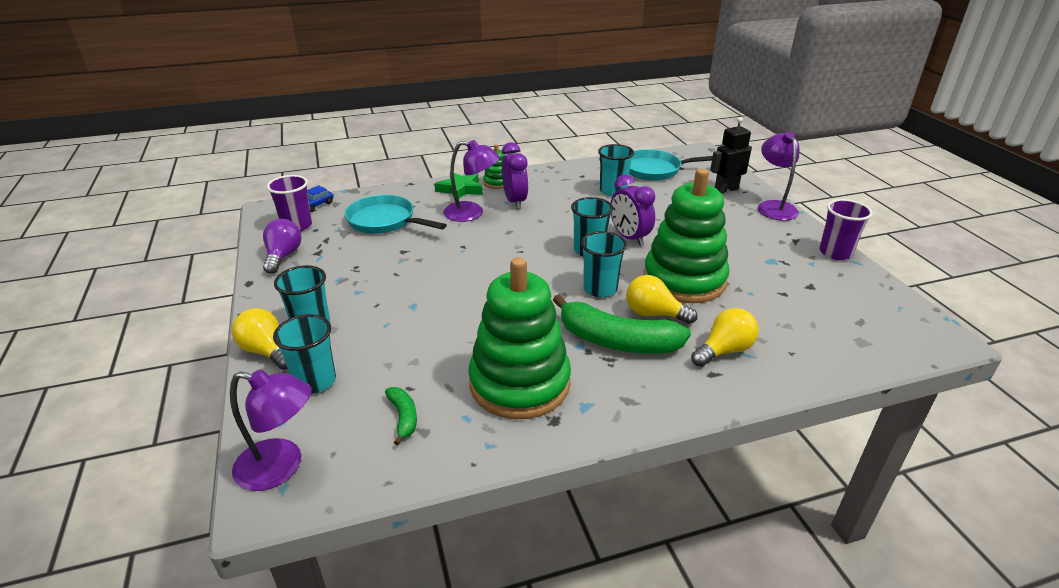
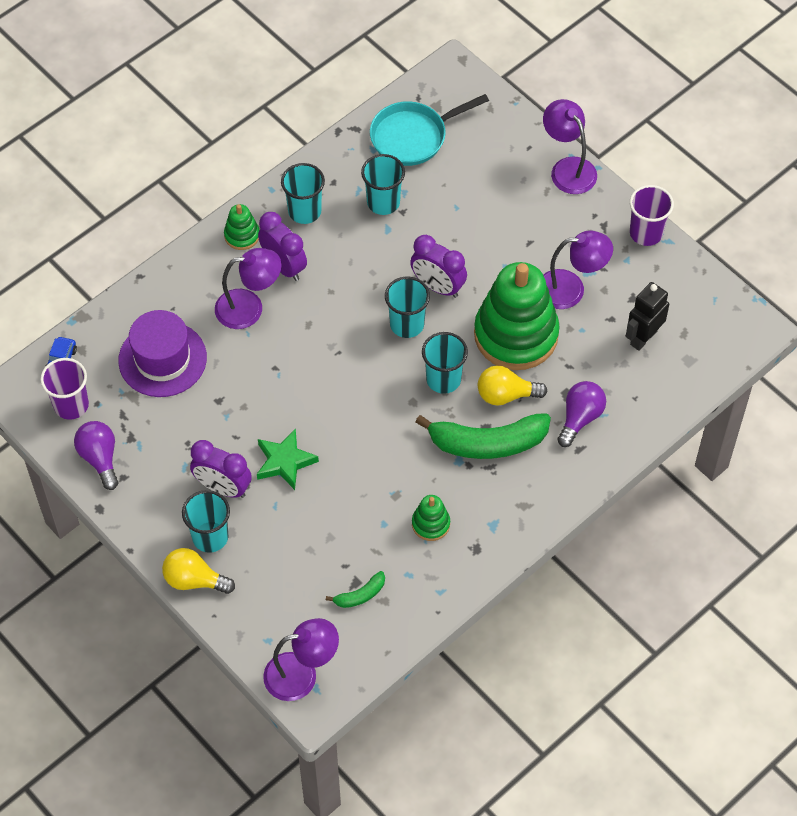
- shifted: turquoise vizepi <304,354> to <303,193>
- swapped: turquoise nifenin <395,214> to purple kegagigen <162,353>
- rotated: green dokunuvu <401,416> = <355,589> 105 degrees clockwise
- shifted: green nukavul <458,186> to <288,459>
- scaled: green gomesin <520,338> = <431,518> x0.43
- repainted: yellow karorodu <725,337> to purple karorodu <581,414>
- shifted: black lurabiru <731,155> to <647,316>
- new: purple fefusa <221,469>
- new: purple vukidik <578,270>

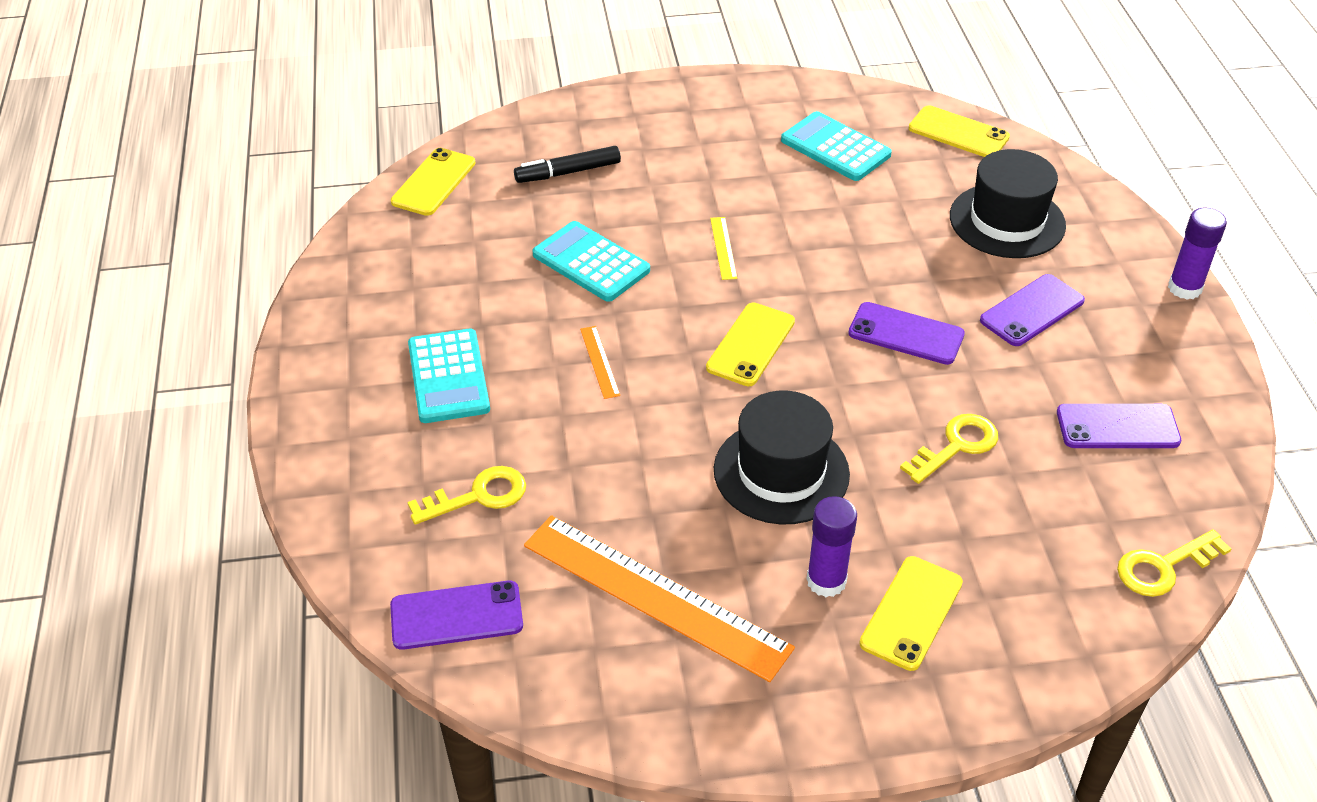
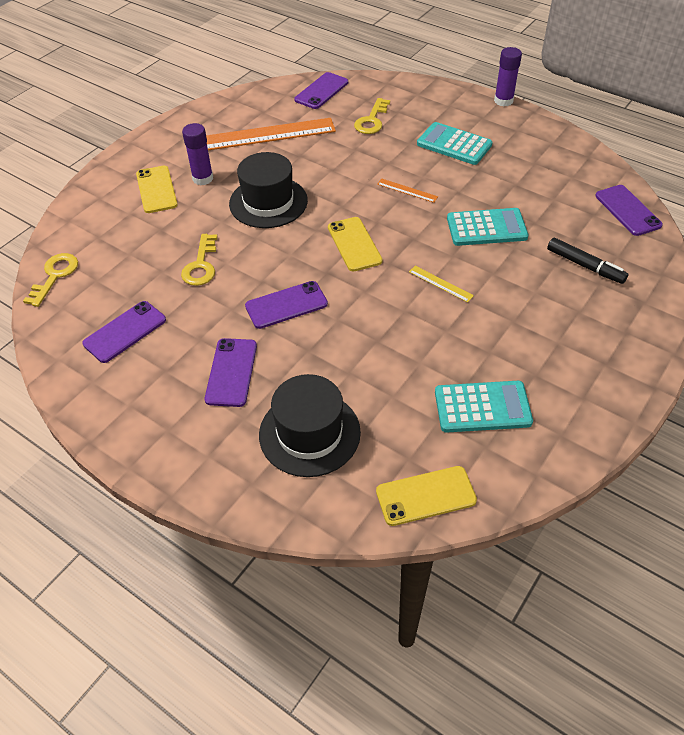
- repainted: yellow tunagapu <433,182> to purple tunagapu <629,210>
- rotated: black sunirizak <567,164> = <587,261> 105 degrees clockwise
- shifted: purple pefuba <1197,253> to <508,76>

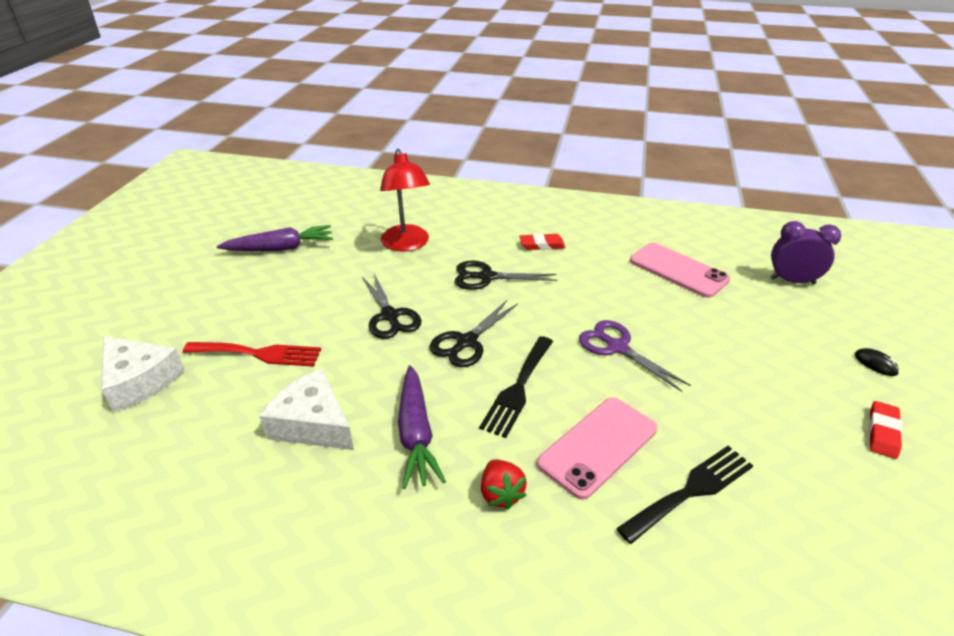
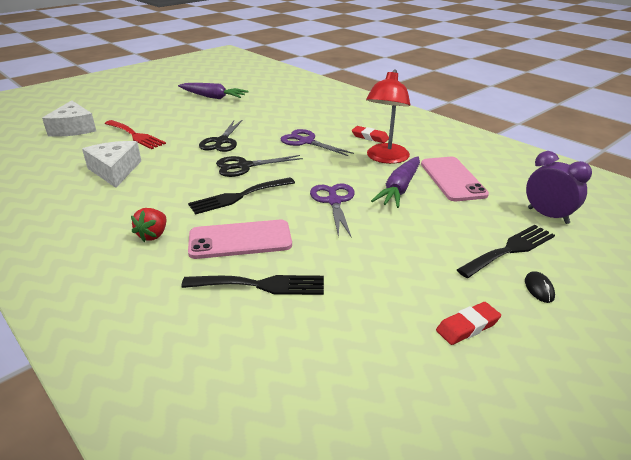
- shifted: red vukidik <405,200> to <388,116>
- shifted: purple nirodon <422,427> to <395,182>
- repainted: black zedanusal <506,275> to purple zedanusal <317,142>
- new: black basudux <506,251>

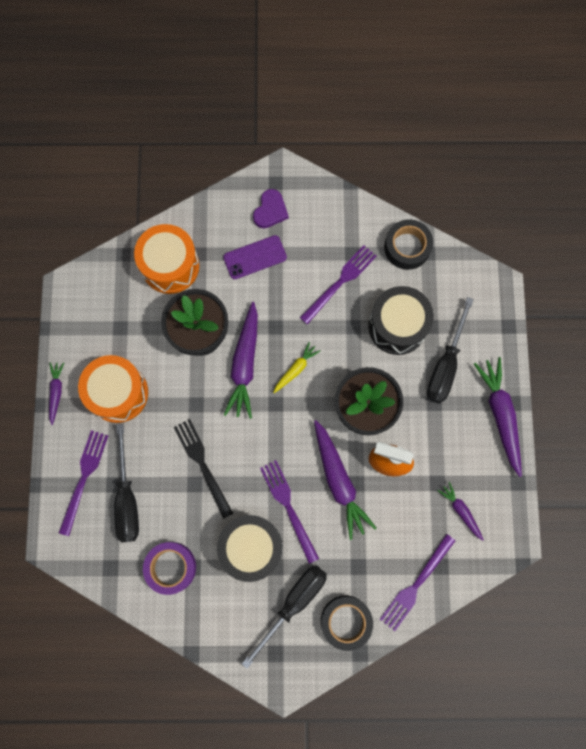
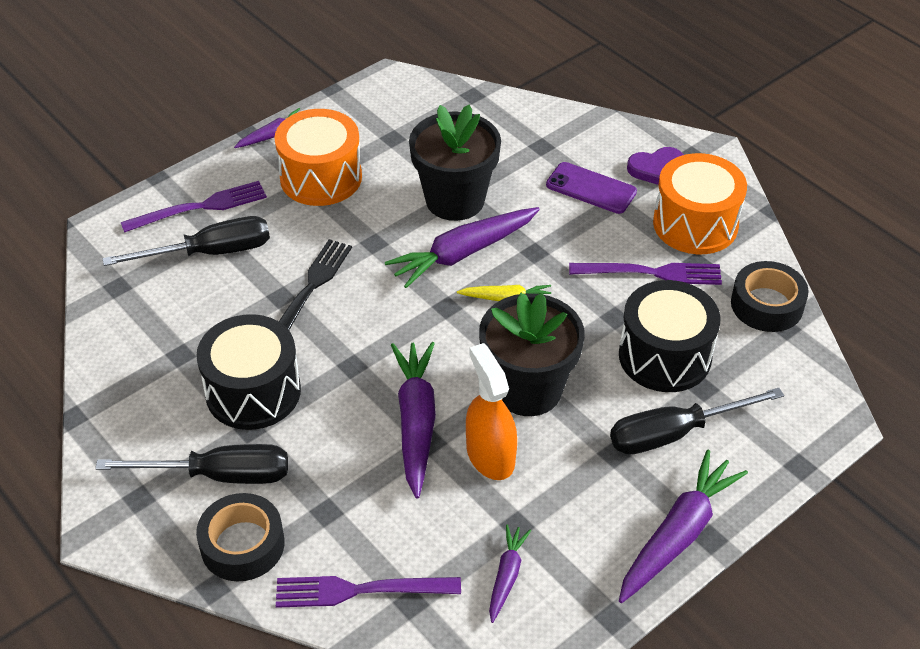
- rotated: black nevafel <126,483> = <186,241> 150 degrees counterclockwise
- shifted: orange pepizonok <166,259> to <700,203>
- gone: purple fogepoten <169,568>
- gone: purple basudux <289,512>
- rotated: purple nirodon <345,480> = <413,420> 150 degrees clockwise

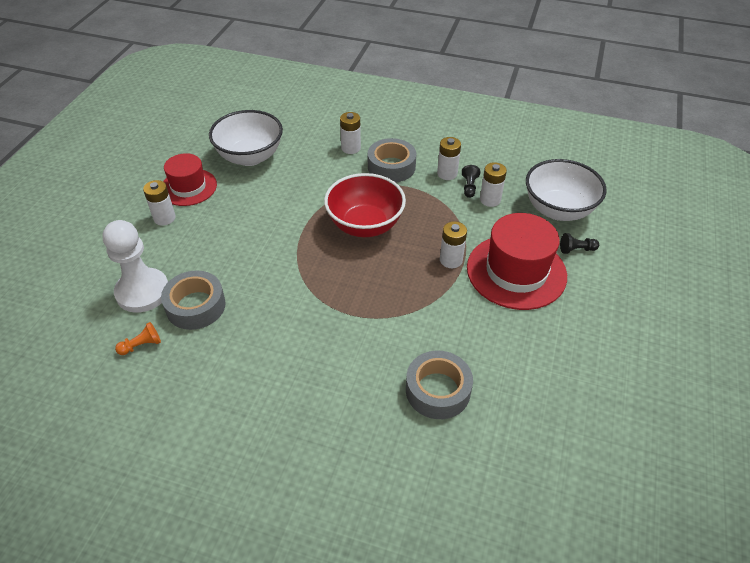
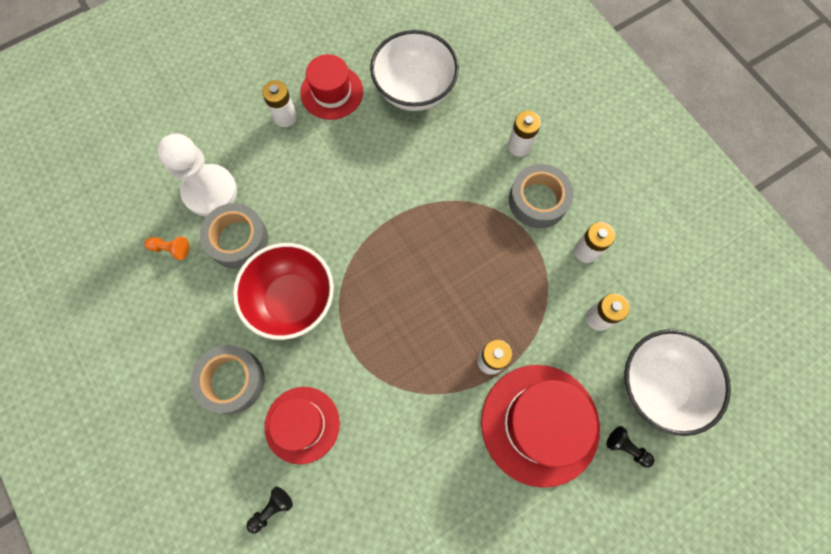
- shifted: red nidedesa <365,205> to <283,291>
- shifted: grey fogepoten <439,385> to <227,379>
- shifted: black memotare <471,181> to <269,510>
- new: red kegagigen <302,425>

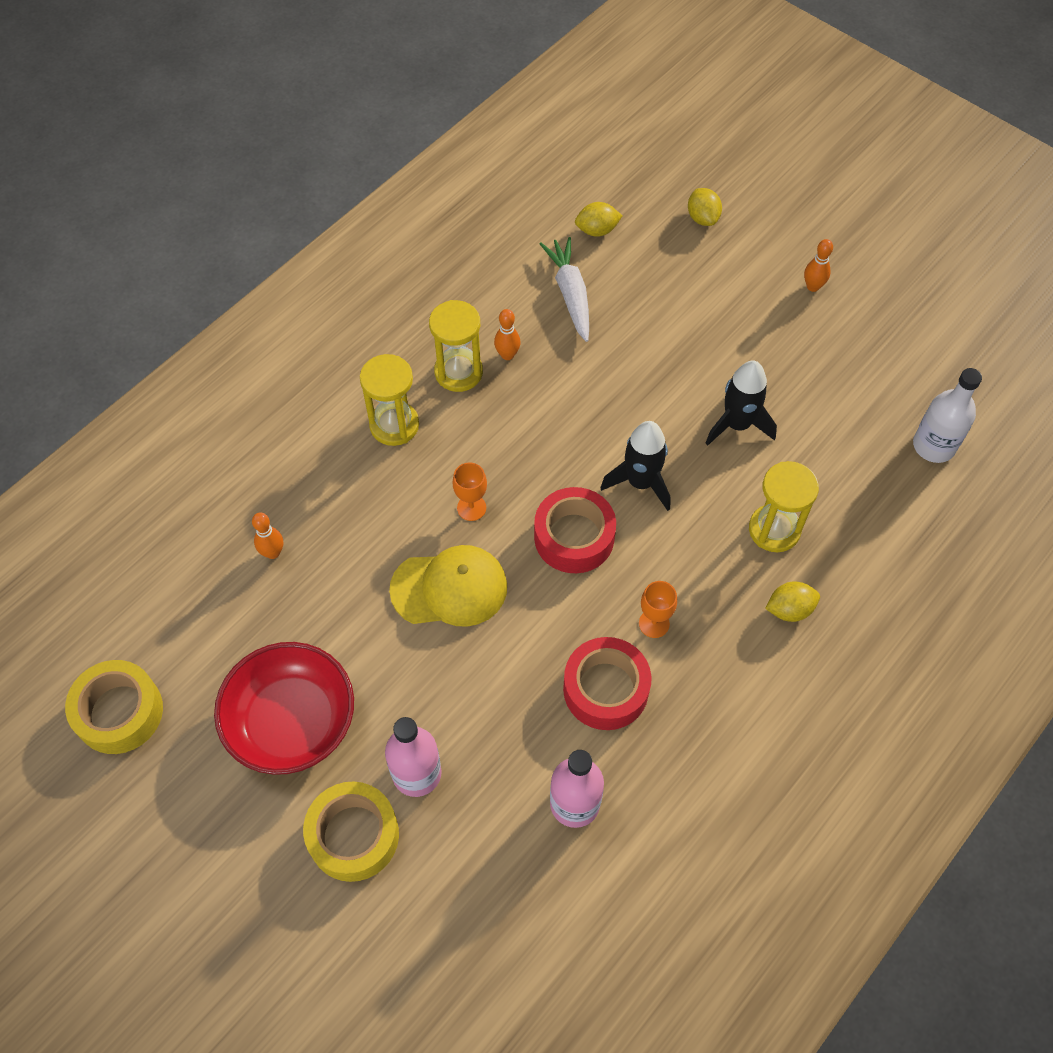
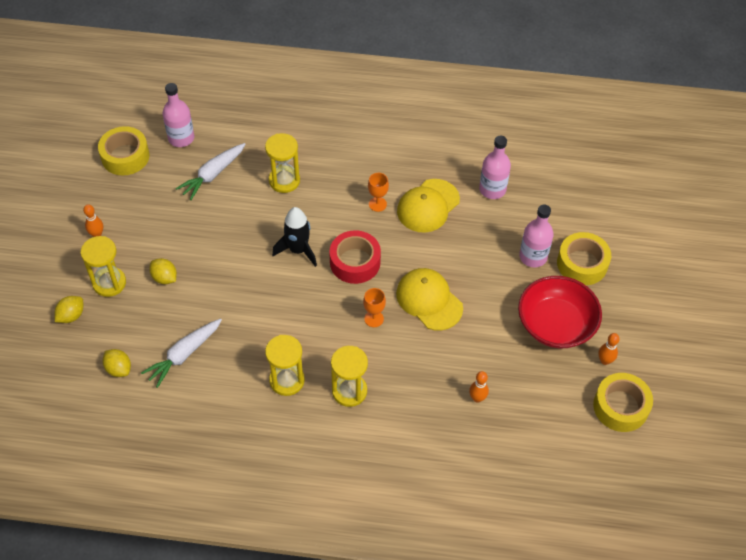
- shifted: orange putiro <507,334> to <609,349>
- swapped: red fogepoten <607,683> to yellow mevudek <428,205>
- gone: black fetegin <741,403>
- shifted: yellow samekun <792,601> to <163,271>
- repainted: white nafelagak <947,415> to pink nafelagak <178,115>
- new: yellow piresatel <103,266>
- new: yellow fogepoten <123,150>
- new: white nirodon <210,171>

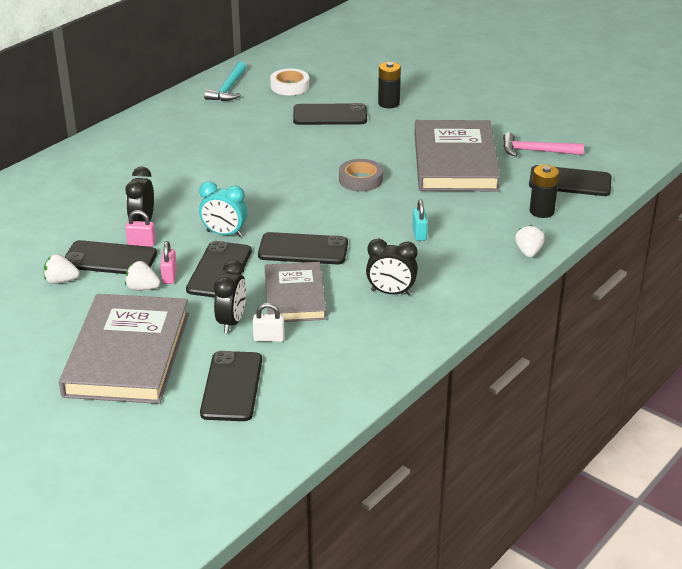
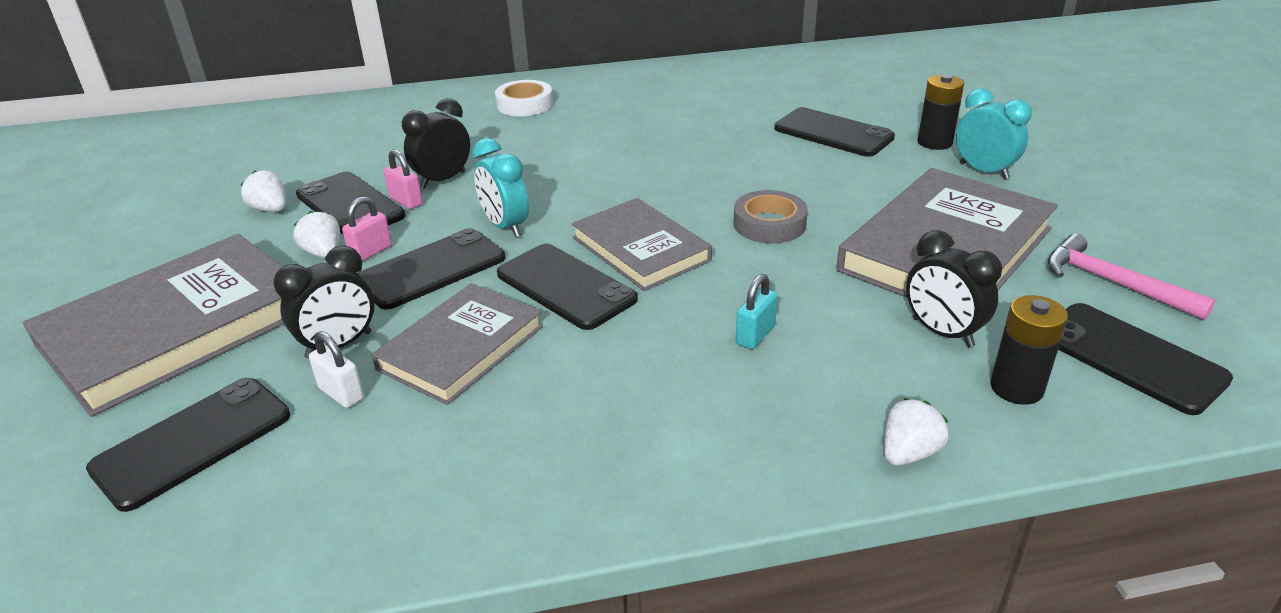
- gone: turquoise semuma <225,81>
- shifted: white fogepoten <289,81> to <524,98>
- shifted: black fefusa <392,267> to <954,289>
- new: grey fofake <642,244>
- new: turquoise fefusa <994,133>

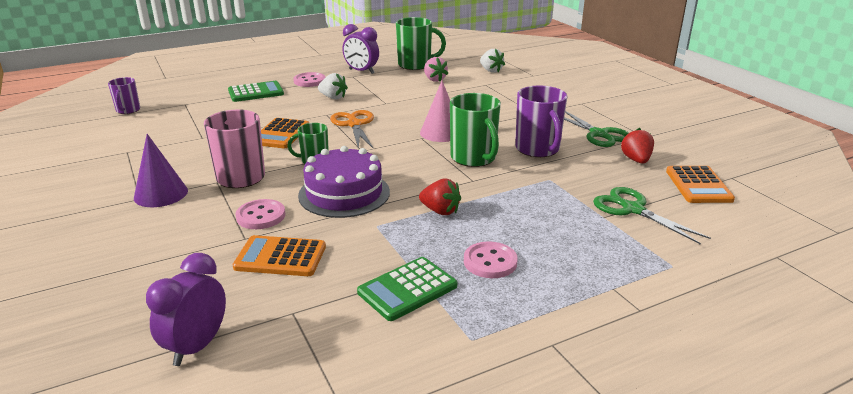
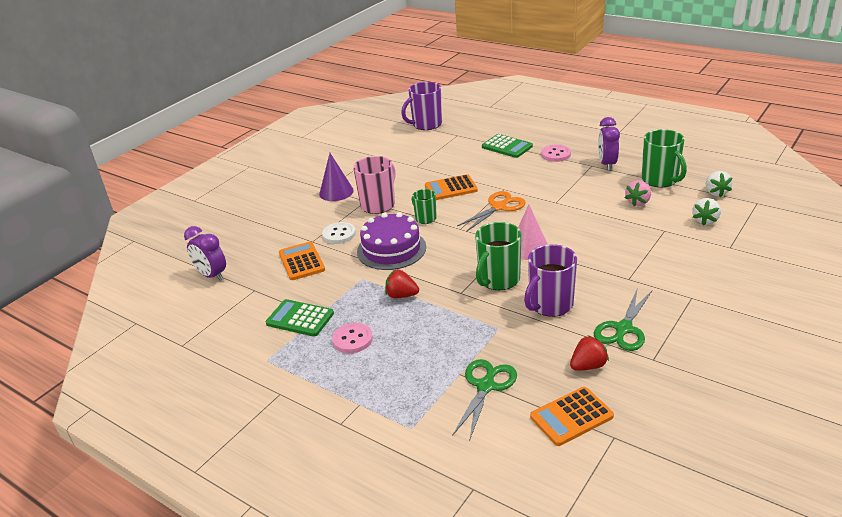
- scaled: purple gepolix <124,95> = <421,106> x1.70
- rotated: purple fefusa <186,309> = <205,253> 135 degrees counterclockwise
- repainted: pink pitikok <260,214> to white pitikok <339,233>
- shifted: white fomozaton <333,86> to <719,184>
- rotated: red fomozaton <440,197> = <402,284> 105 degrees clockwise

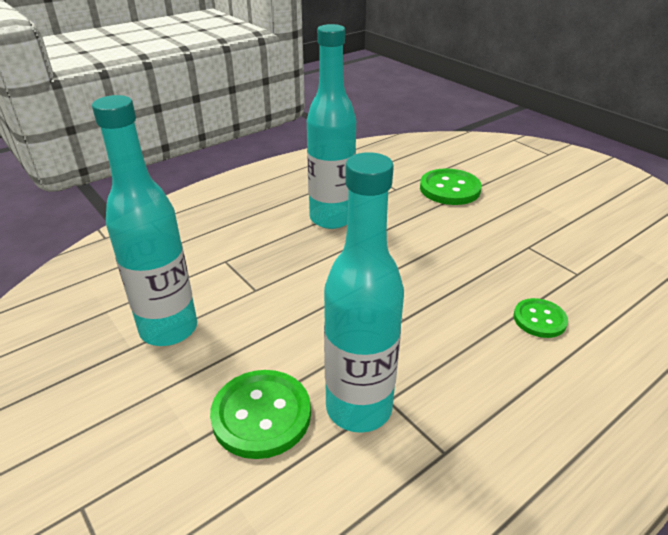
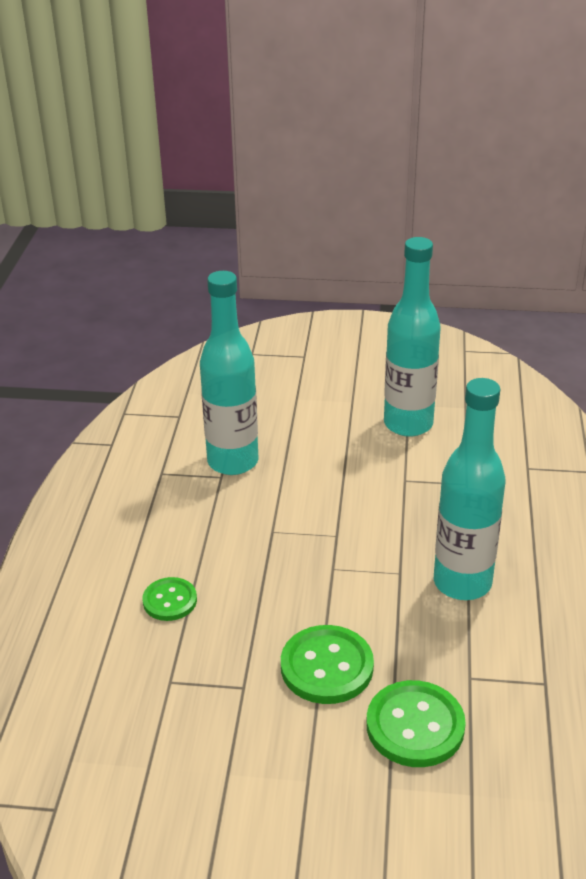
- shifted: green pitikok <260,414> to <327,664>

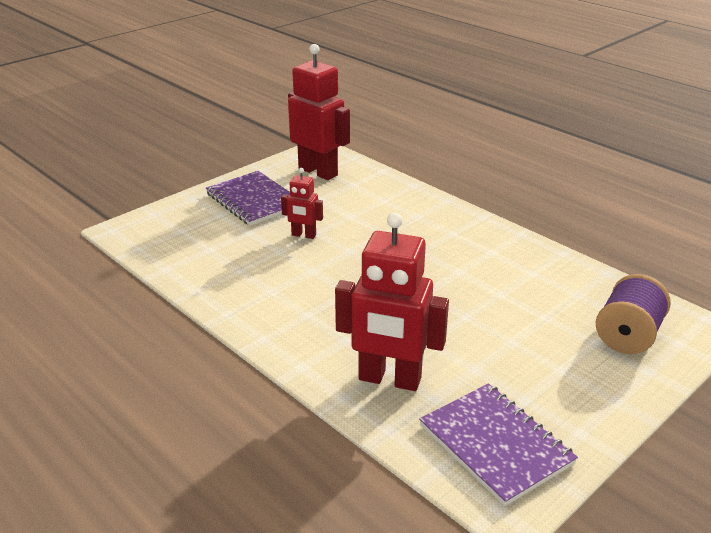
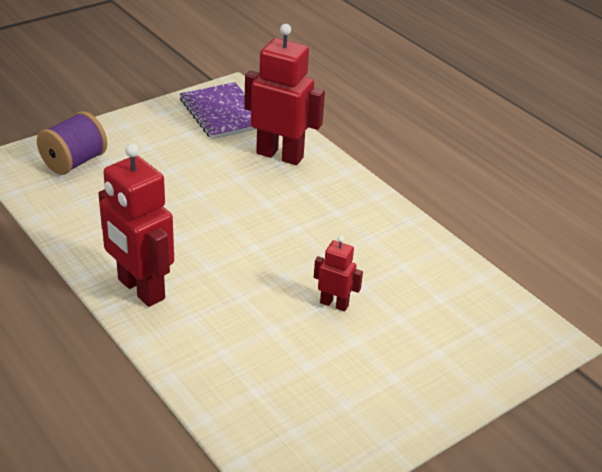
- gone: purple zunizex <248,198>
- shifted: red lurabiru <319,112> to <136,225>

